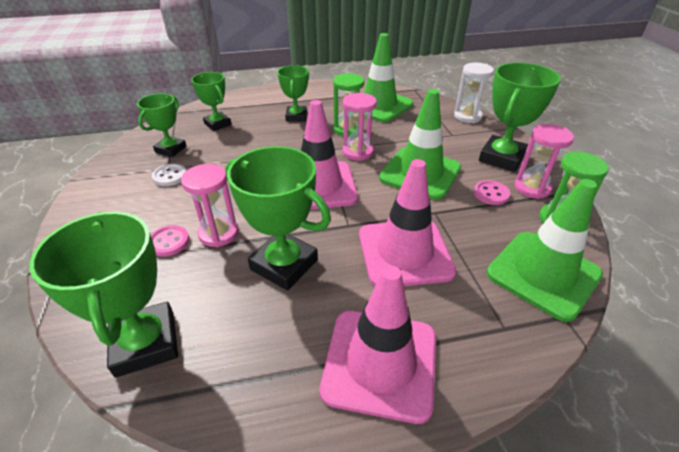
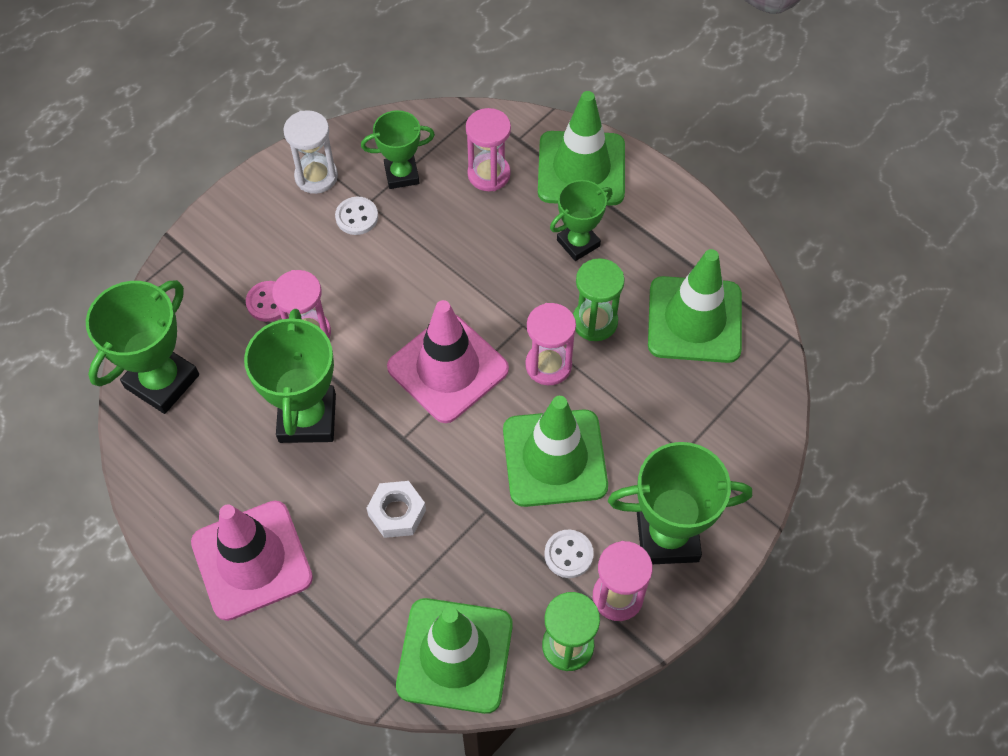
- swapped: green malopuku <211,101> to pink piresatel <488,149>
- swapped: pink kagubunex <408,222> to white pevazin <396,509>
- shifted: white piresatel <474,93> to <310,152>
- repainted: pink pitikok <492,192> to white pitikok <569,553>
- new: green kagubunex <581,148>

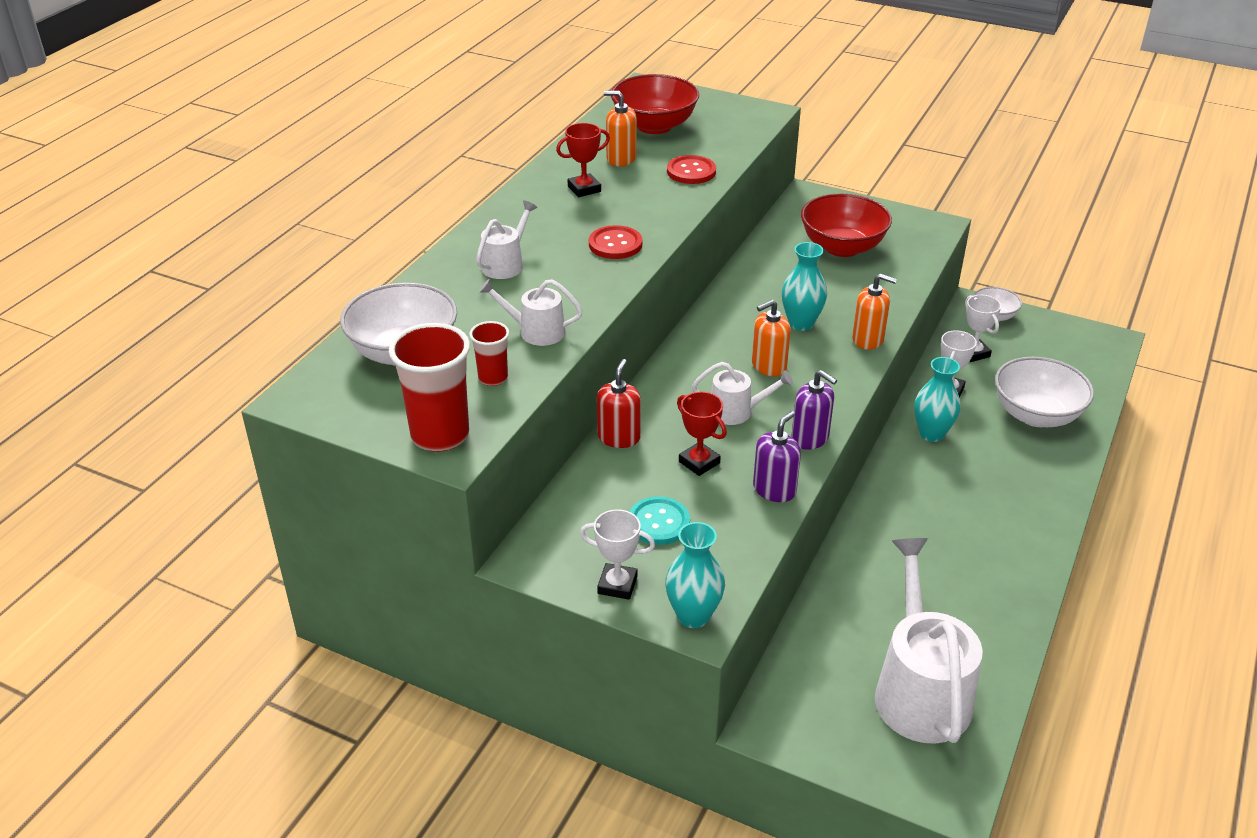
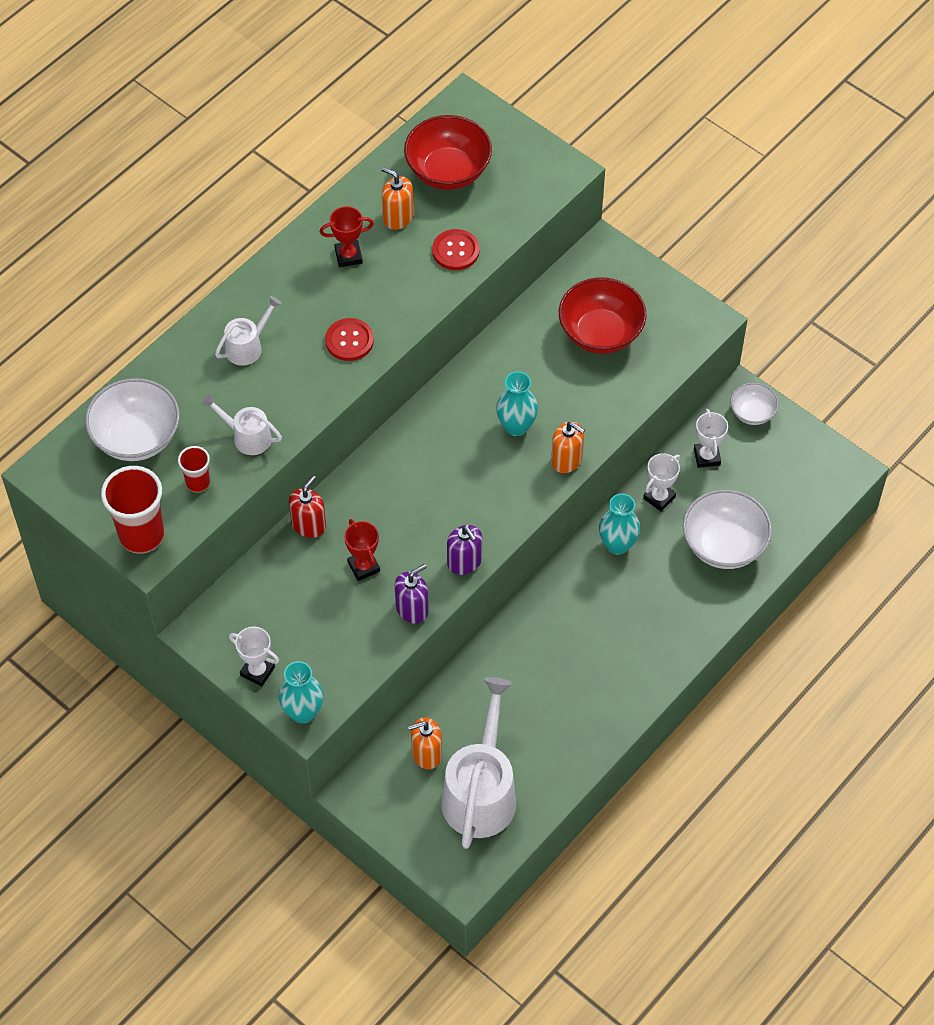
- gone: turquoise pitikok <659,520>
- gone: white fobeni <742,393>
- shifted: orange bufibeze <771,338> to <425,743>

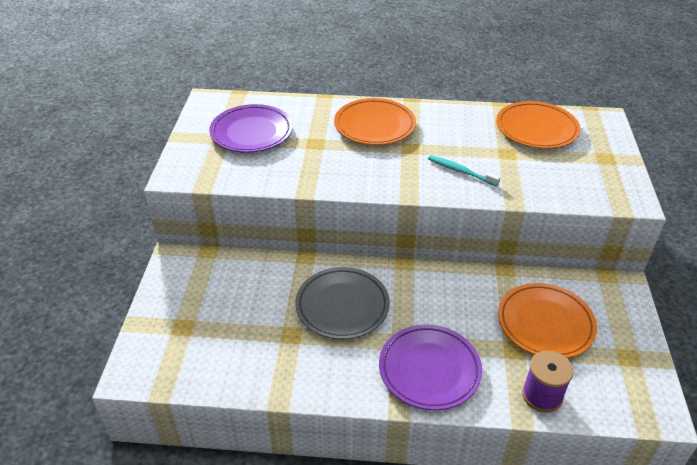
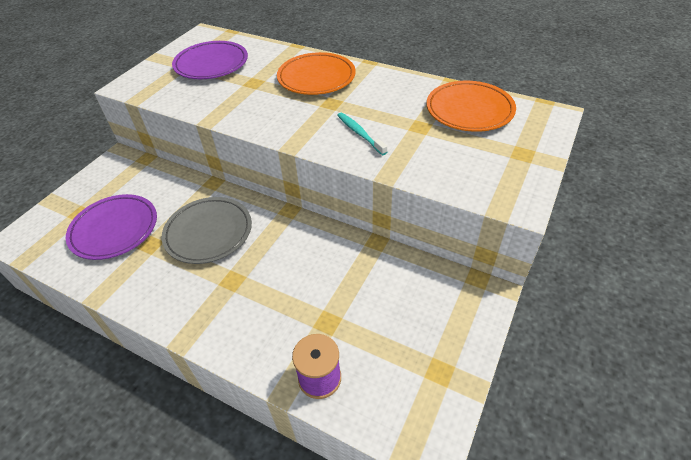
- shifted: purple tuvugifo <430,367> to <111,227>
- gone: orange tuvugifo <547,320>

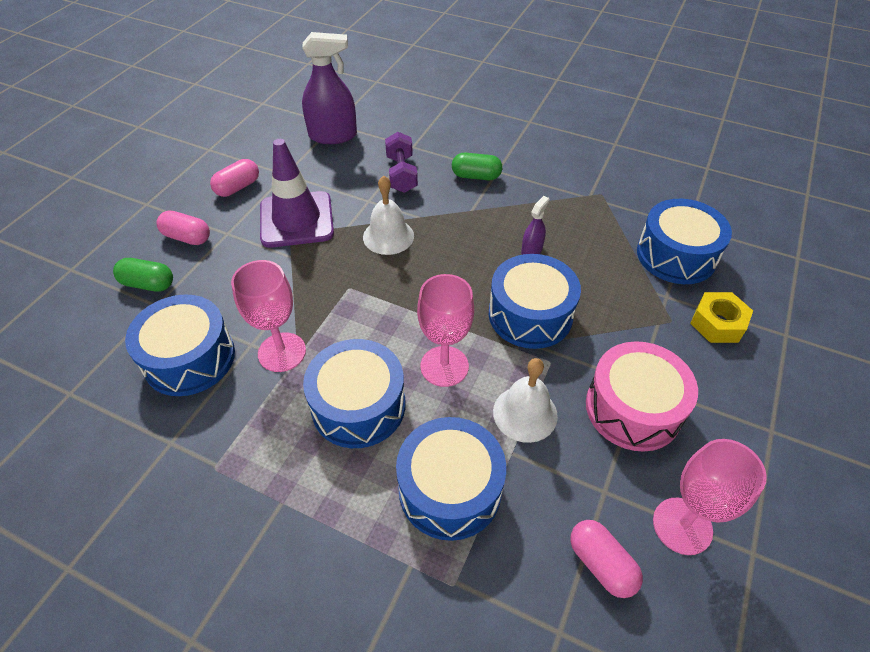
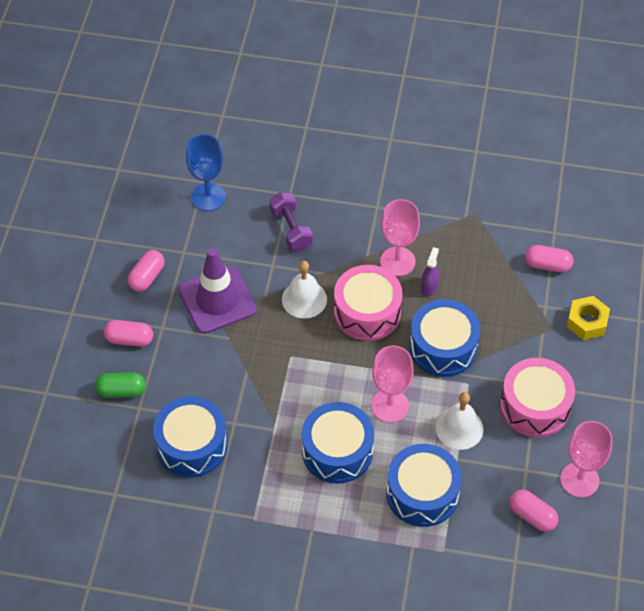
- shifted: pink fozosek <268,316> to <400,237>
- swapped: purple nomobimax <329,88> to blue fozosek <206,172>
- gone: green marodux <477,166>
- swapped: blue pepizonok <684,241> to pink marodux <549,258>
- new: pink pepizonok <368,303>

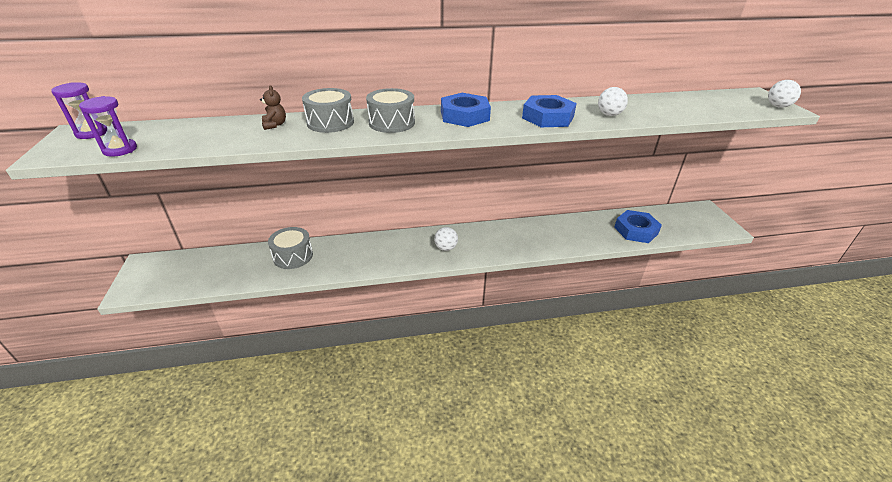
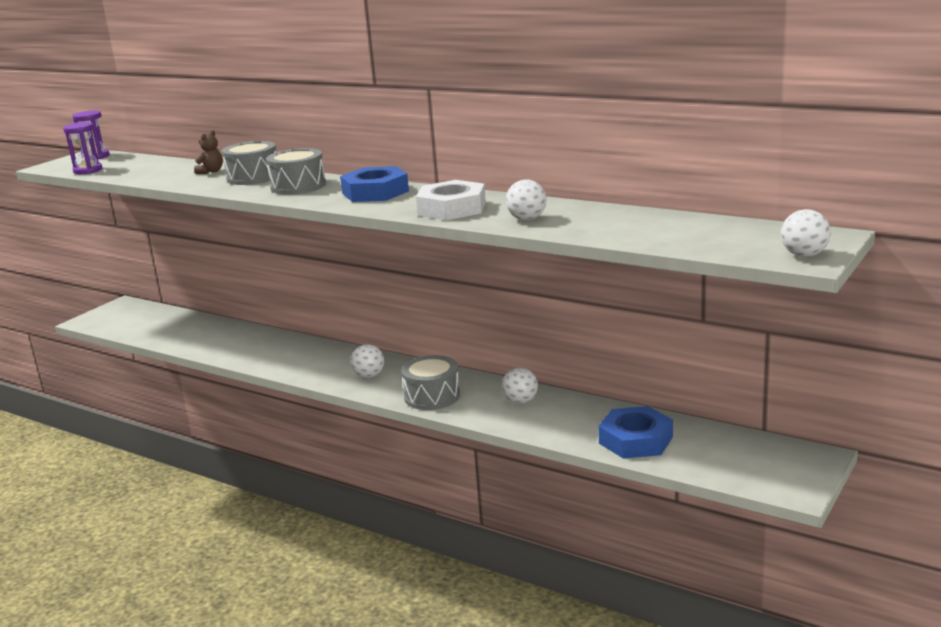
- shifted: grey pepizonok <290,248> to <430,382>
- repainted: blue pevazin <549,111> to white pevazin <451,200>
- new: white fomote <520,386>

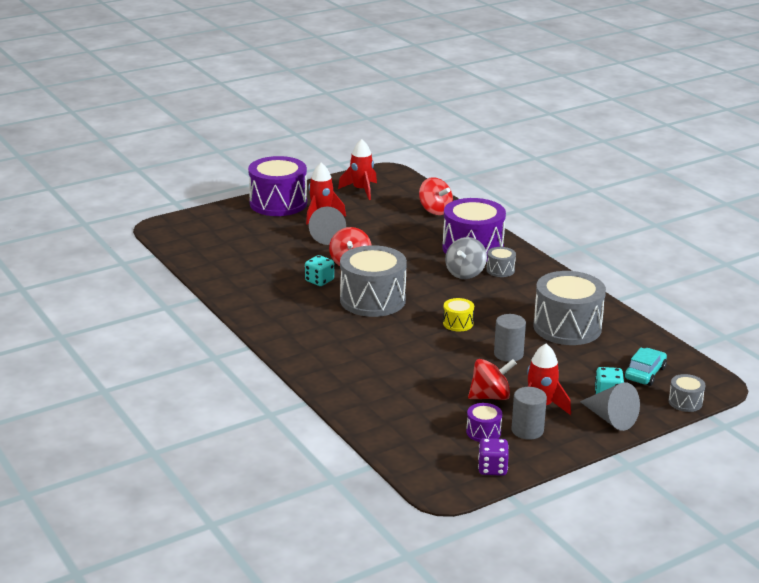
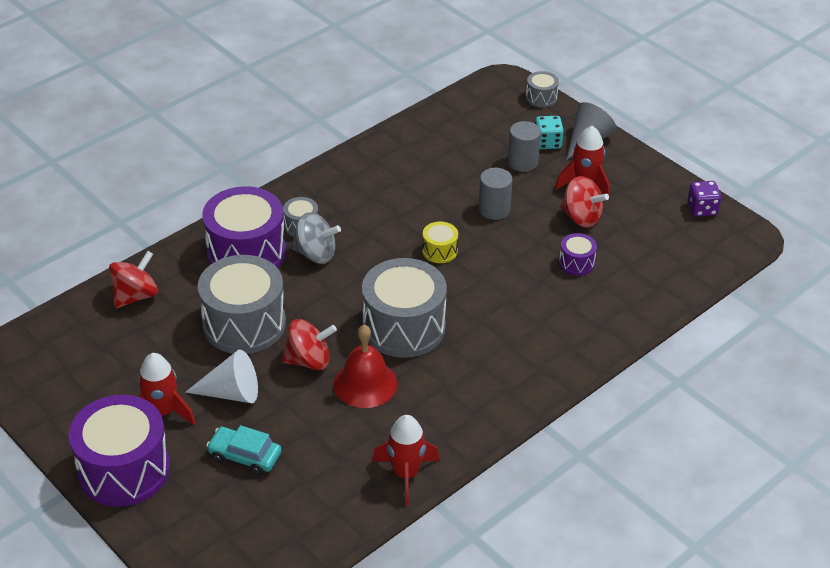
- swapped: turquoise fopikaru <319,270> to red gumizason <365,366>
- repainted: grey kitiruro <327,226> to white kitiruro <221,376>
- shifted: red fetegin <357,169> to <405,460>
- shifted: purple pepizonok <484,422> to <578,254>
- rotated: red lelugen <492,379> = <584,201> 150 degrees clockwise
- shifted: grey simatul <529,413> to <524,146>
- shifted: grey pepizonok <569,308> to <242,304>
- shifted: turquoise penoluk <645,367> to <244,450>

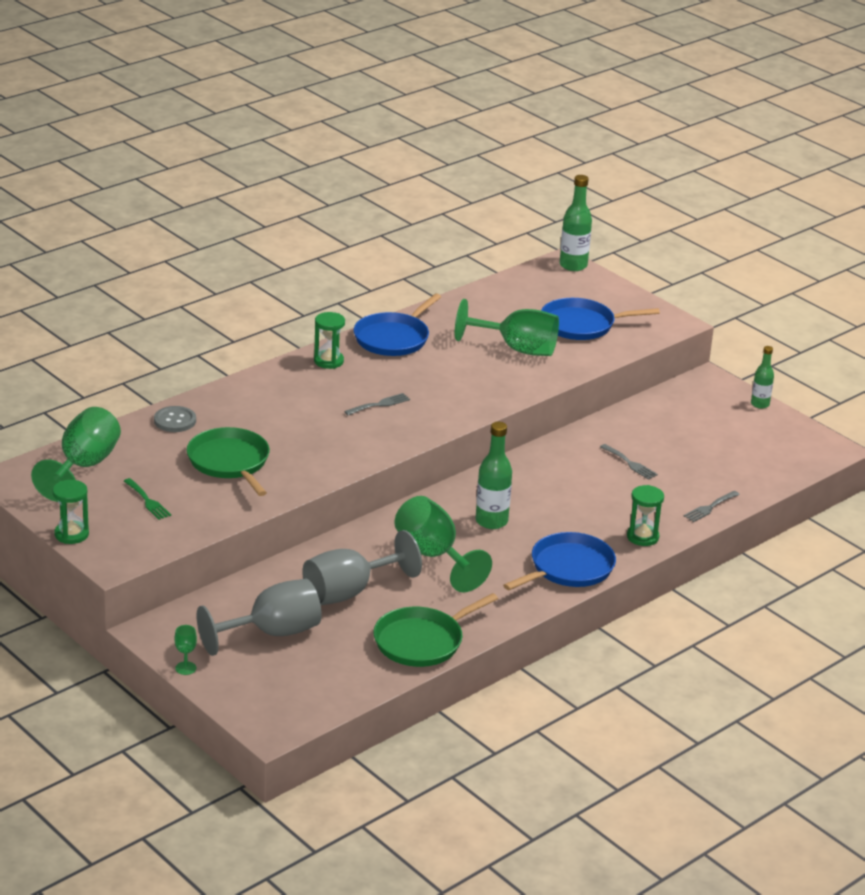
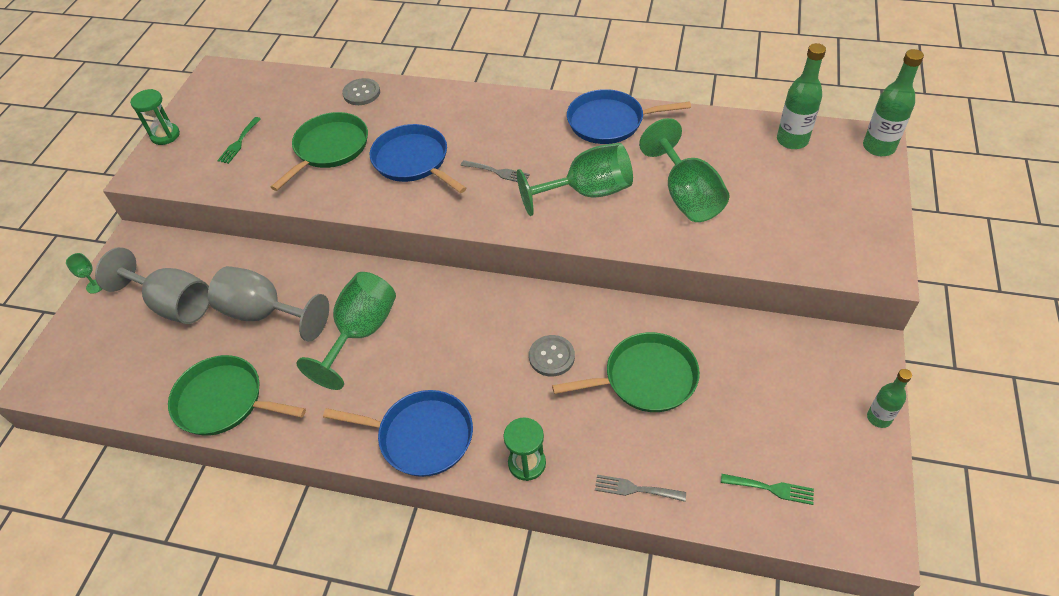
- shifted: green fozosek <76,454> to <575,179>
- gone: green piresatel <329,340>
- shifted: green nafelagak <494,475> to <801,96>
- shifted: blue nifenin <600,319> to <418,158>
- swapped: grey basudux <629,462> to green nifenin <626,372>
- new: grey pitikok <552,355>
- new: green basudux <767,489>

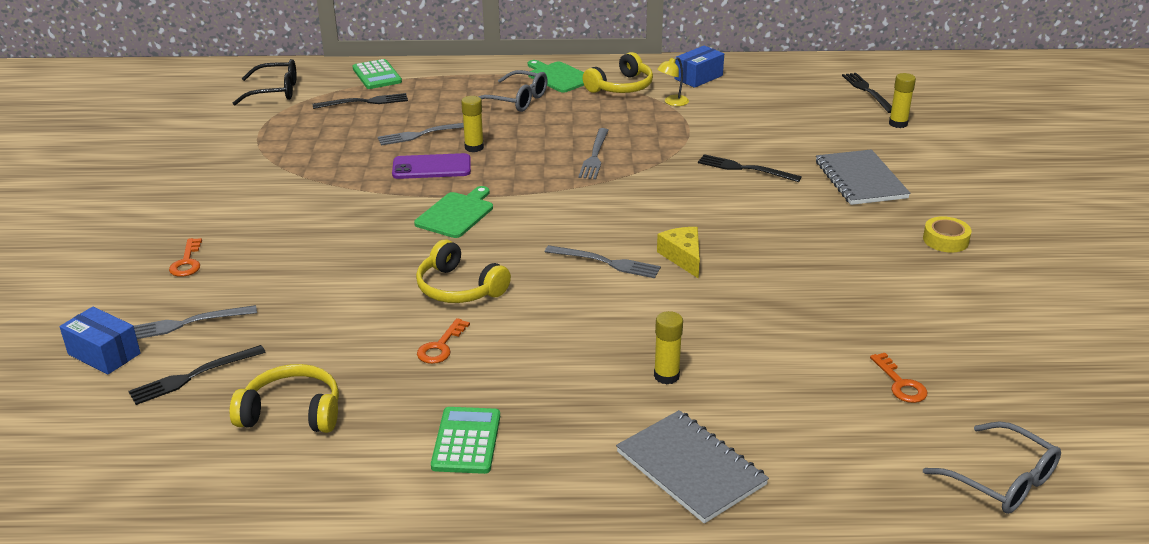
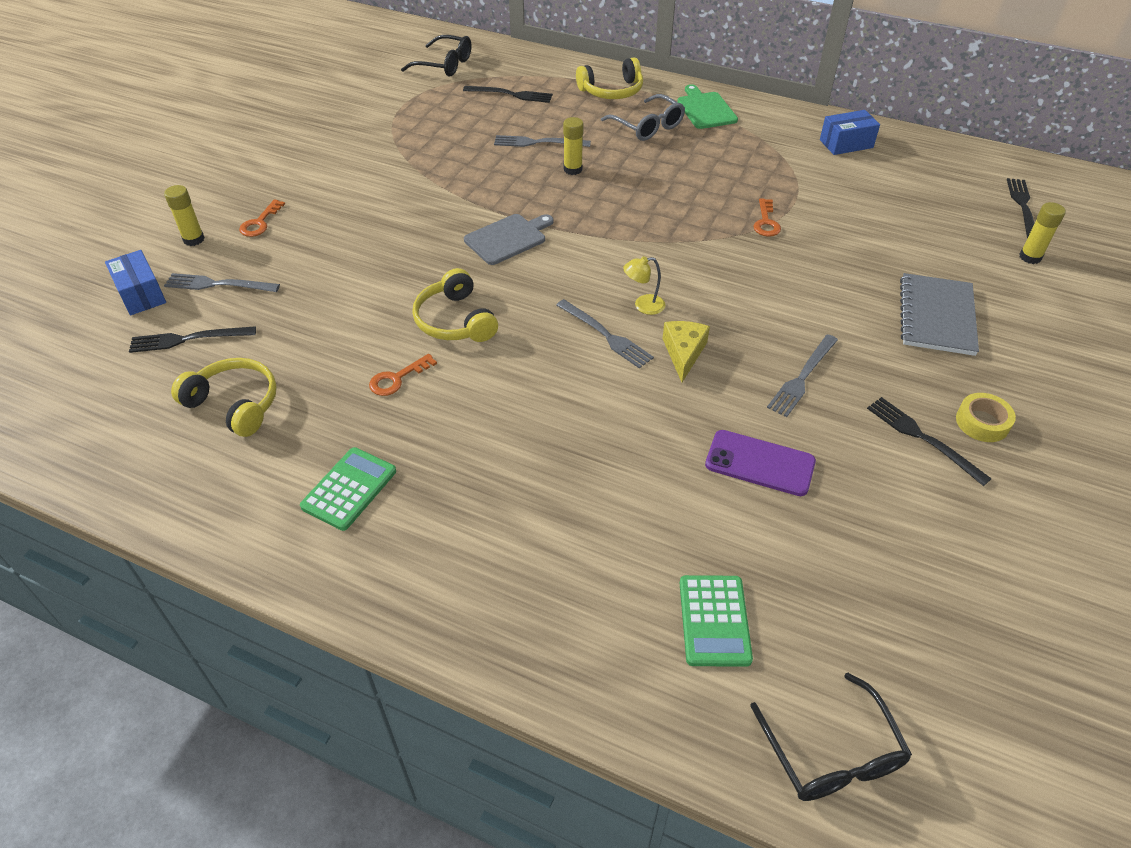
- shifted: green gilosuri <377,74> to <716,621>
- shifted: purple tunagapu <431,166> to <760,463>
- repainted: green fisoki <453,212> to grey fisoki <509,239>
- shifted: grey basudux <593,153> to <802,375>
- shifted: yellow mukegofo <618,72> to <609,78>
- gone: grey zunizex <692,467>
- shifted: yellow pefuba <668,348> to <184,215>
- shifted: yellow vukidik <673,81> to <644,285>
- shifted: black basudux <750,168> to <929,441>
- shifted: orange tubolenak <898,378> to <767,217>
- repainted: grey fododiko <992,467> to black fododiko <831,737>

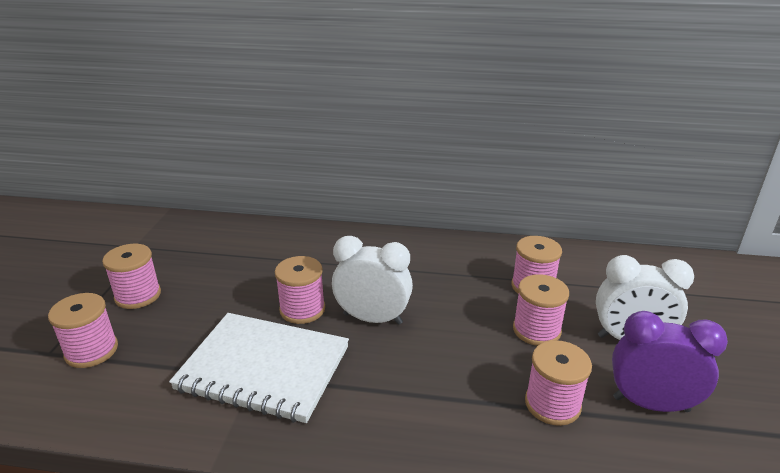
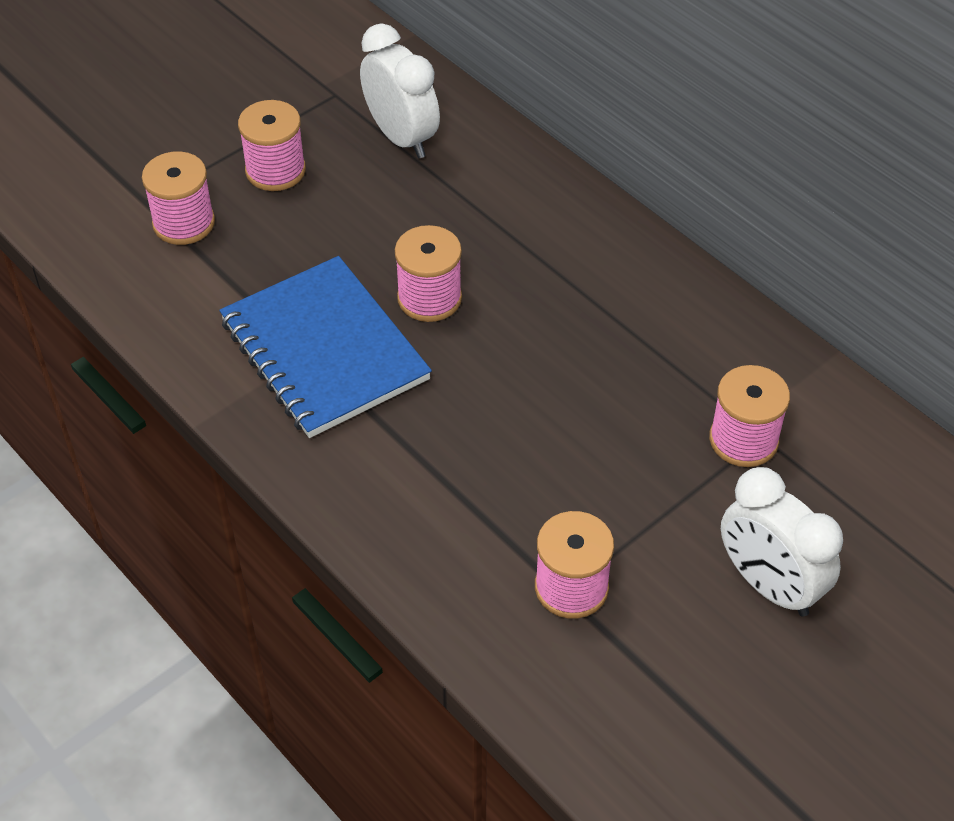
- repainted: white zunizex <259,368> to blue zunizex <325,347>
- shifted: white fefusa <372,280> to <400,90>
- gone: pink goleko <541,310>
- gone: purple fefusa <670,361>

